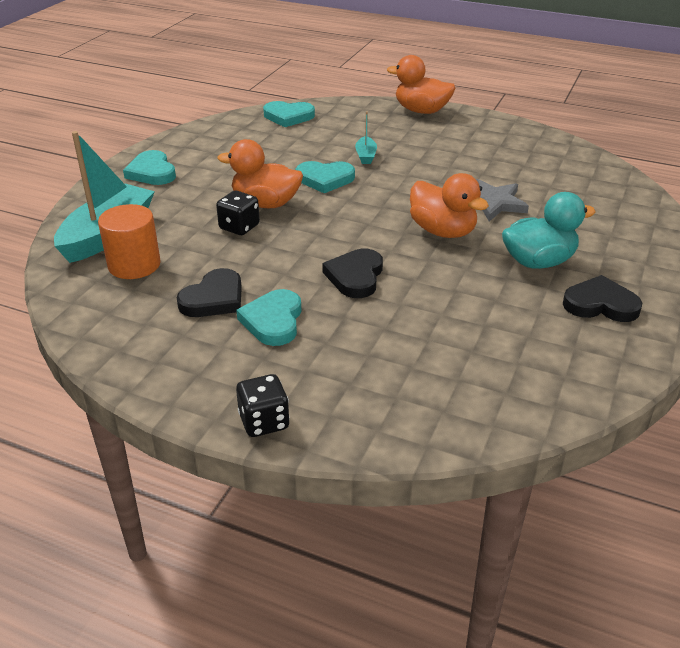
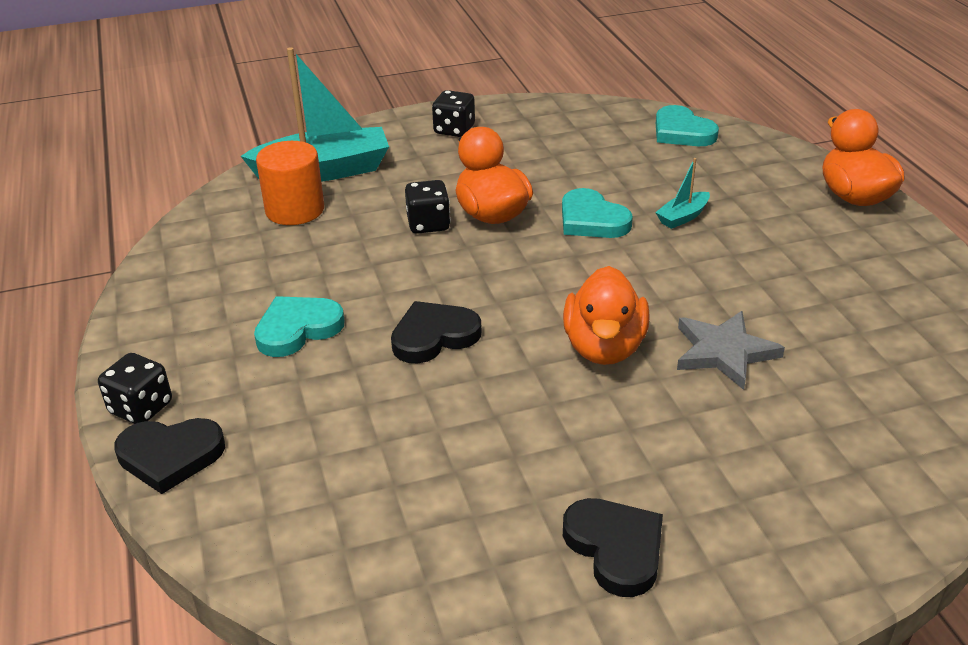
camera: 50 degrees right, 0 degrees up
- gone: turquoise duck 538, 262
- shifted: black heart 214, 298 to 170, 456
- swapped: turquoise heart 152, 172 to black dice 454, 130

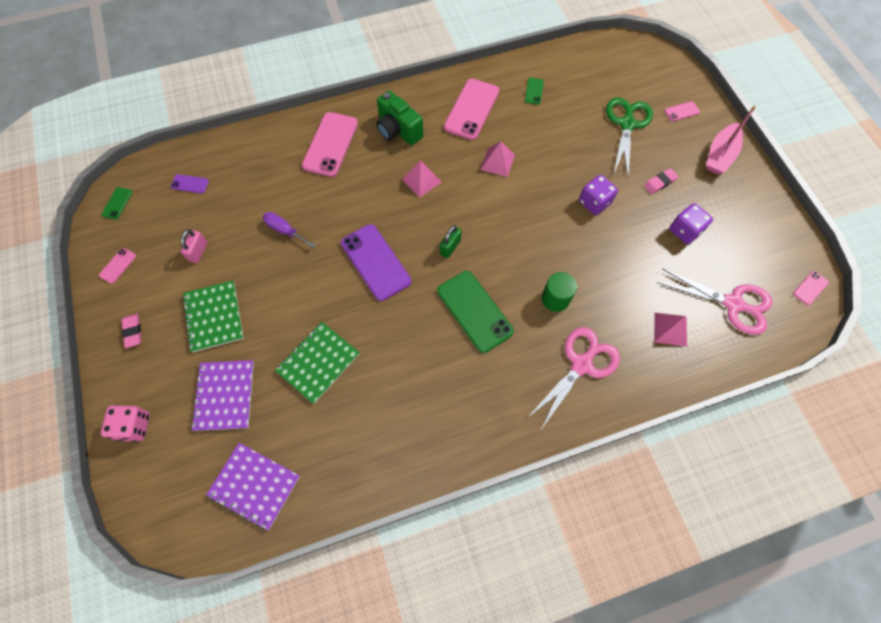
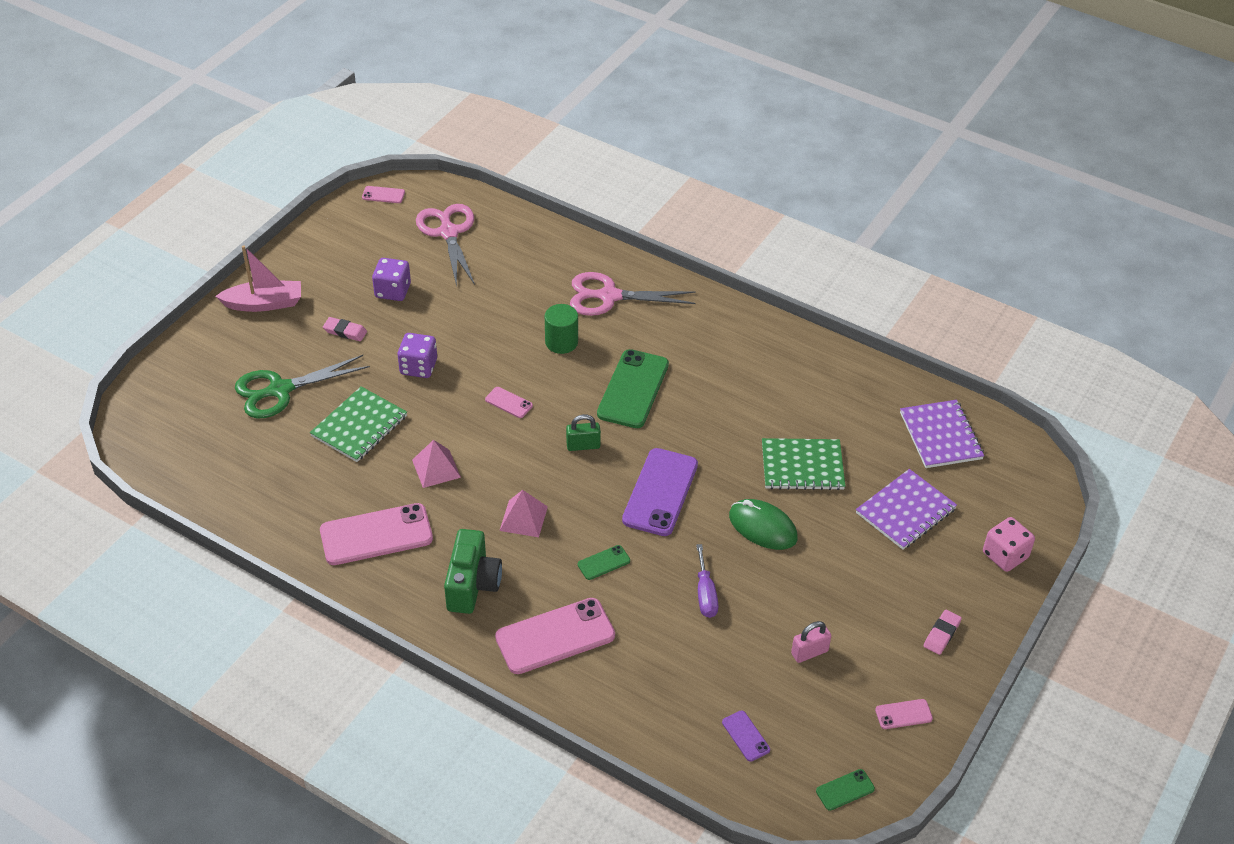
camera: 130 degrees left, 20 degrees down
- gone: pink pyramid 670, 329
- new: green mouse 762, 527
- shifted: green notebook 214, 317 to 359, 426
- shifted: green phone 534, 91 to 604, 563
- shifted: pink phone 681, 111 to 508, 403

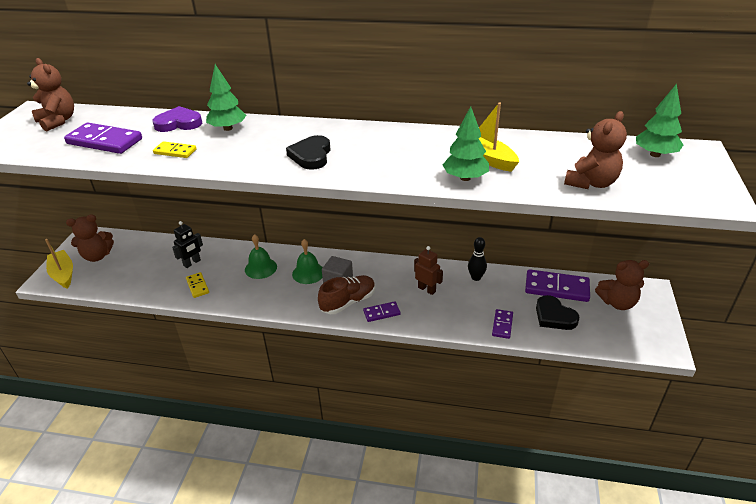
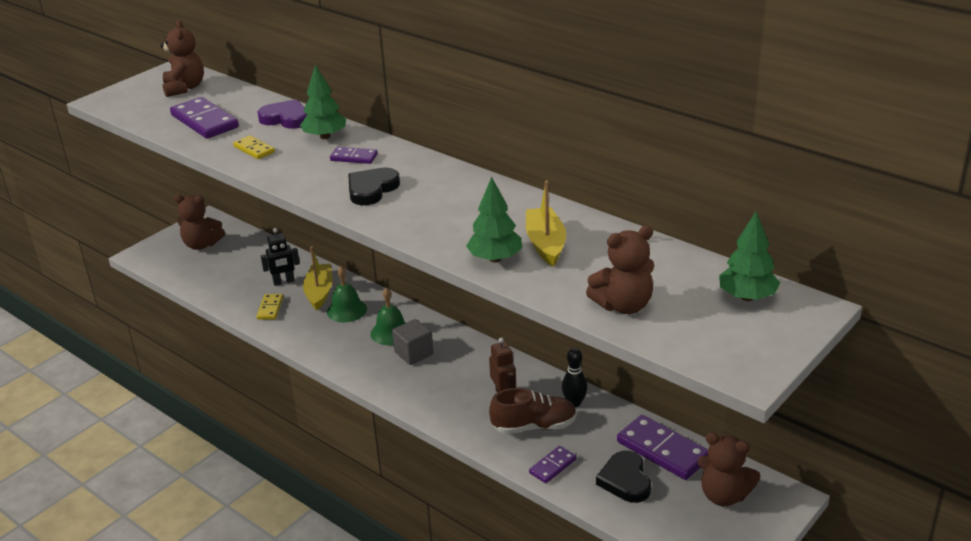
camera: 30 degrees right, 5 degrees down
- shifted: yellow boat 63, 274 to 319, 292
- shifted: brown shoe 348, 302 to 534, 426
- shifted: purple domino 381, 313 to 354, 157

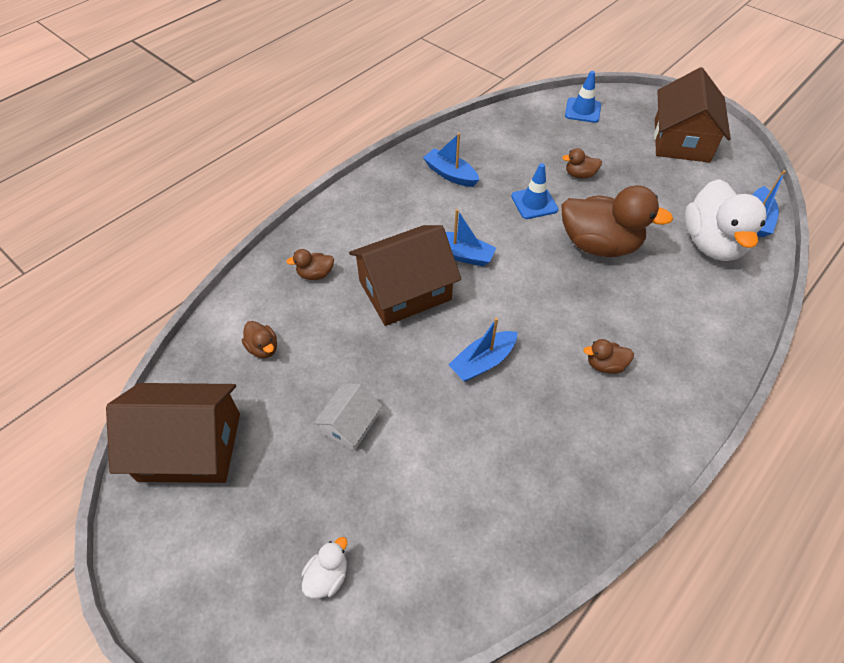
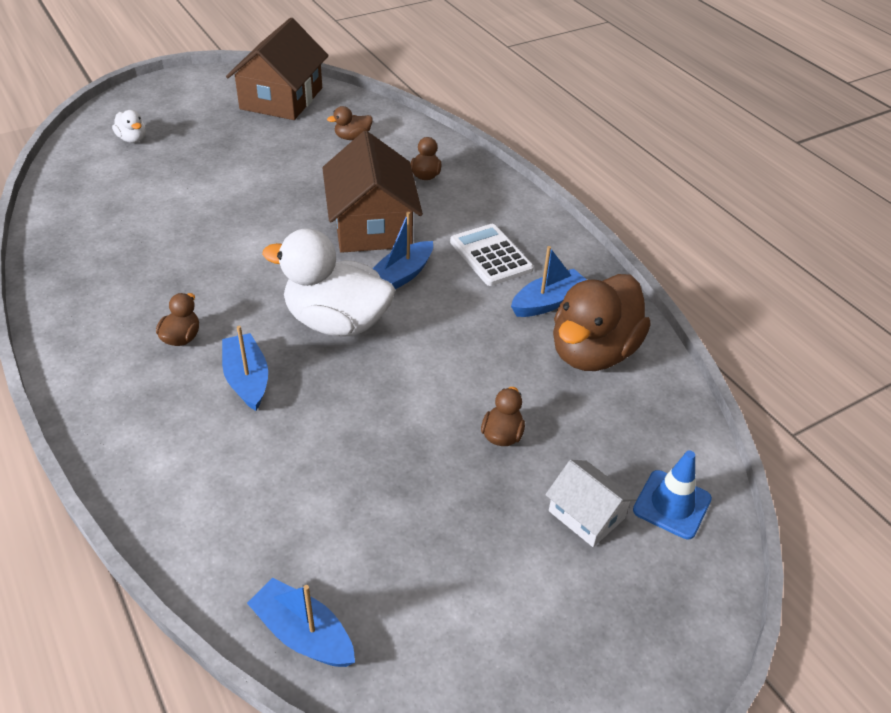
camera: 105 degrees right, 10 degrees down
- gone: blue traffic cone 534, 203
- gone: brown house 681, 140
- new: white calculator 490, 256
- shifted: white house 350, 424 to 586, 514
- shifted: blue boat 483, 362 to 247, 379
- shifted: brown duck 599, 245 to 593, 352
- shifted: white duck 711, 243 to 337, 322

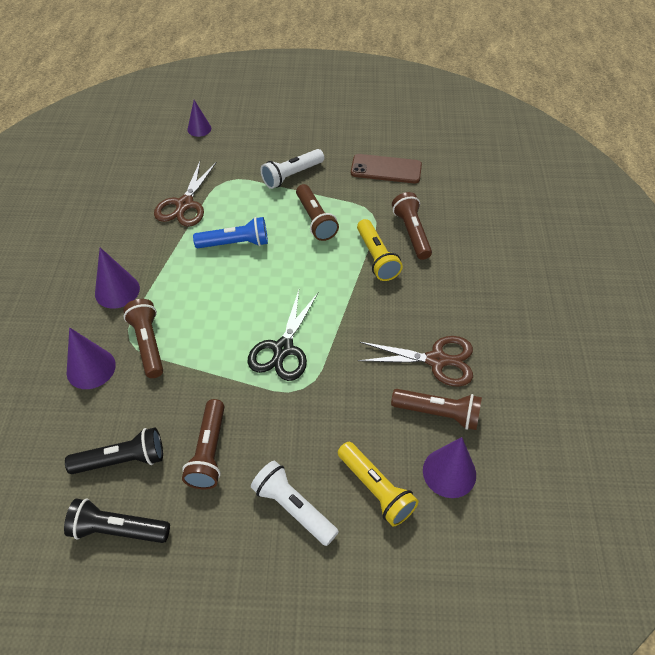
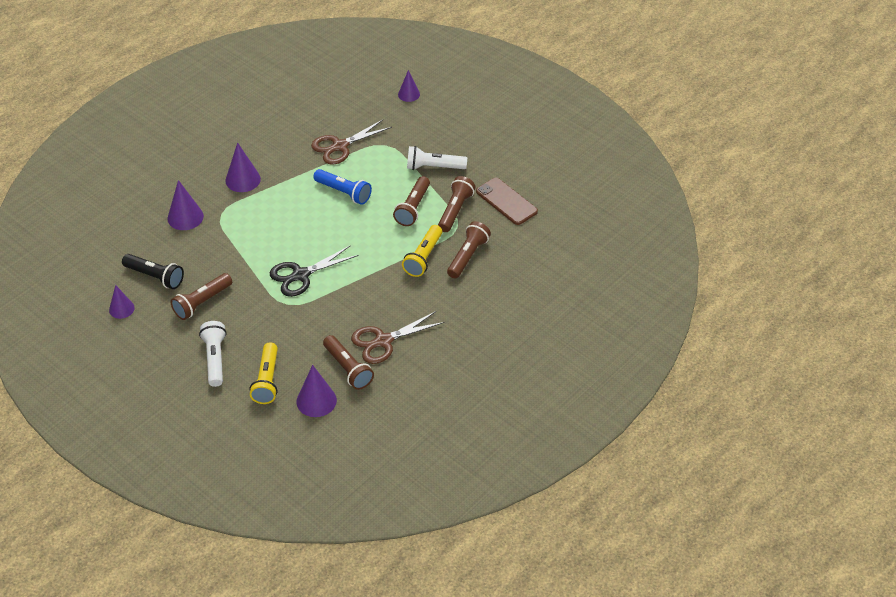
camera: 40 degrees right, 5 degrees down
- shifted: brown flashlight 148, 344 to 455, 210
- swapped: black flashlight 118, 529 to purple cone 121, 309
- rotated: brown scissors 436, 360 = 383, 341 105 degrees clockwise

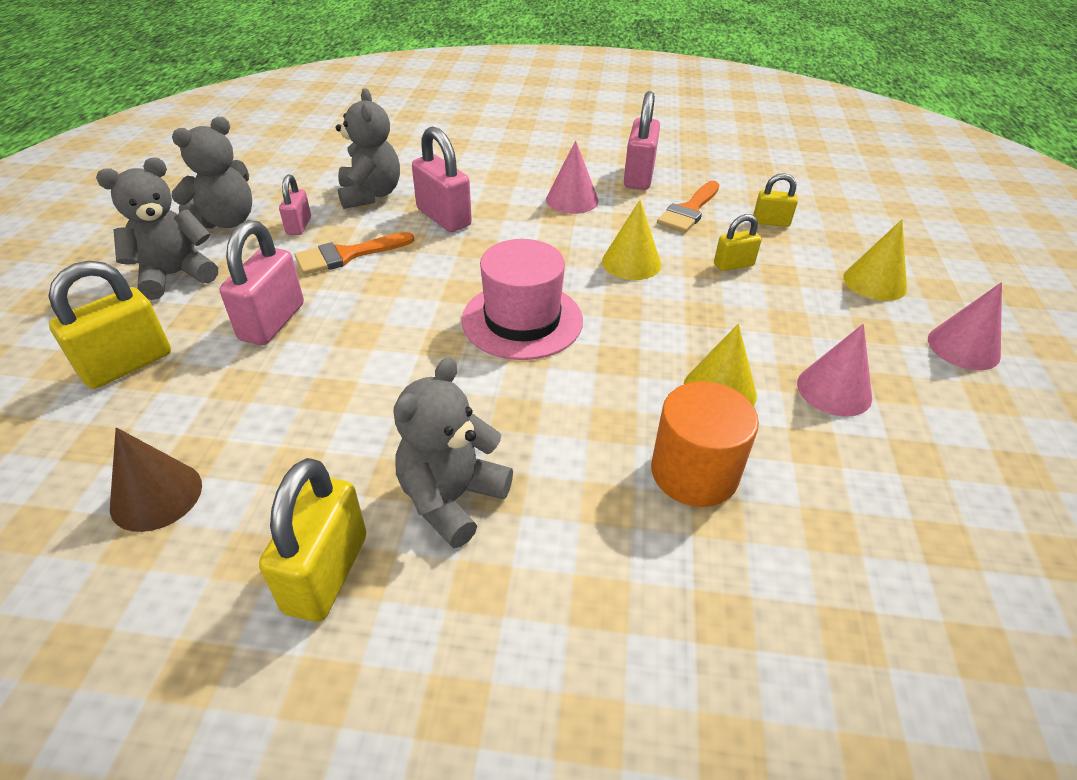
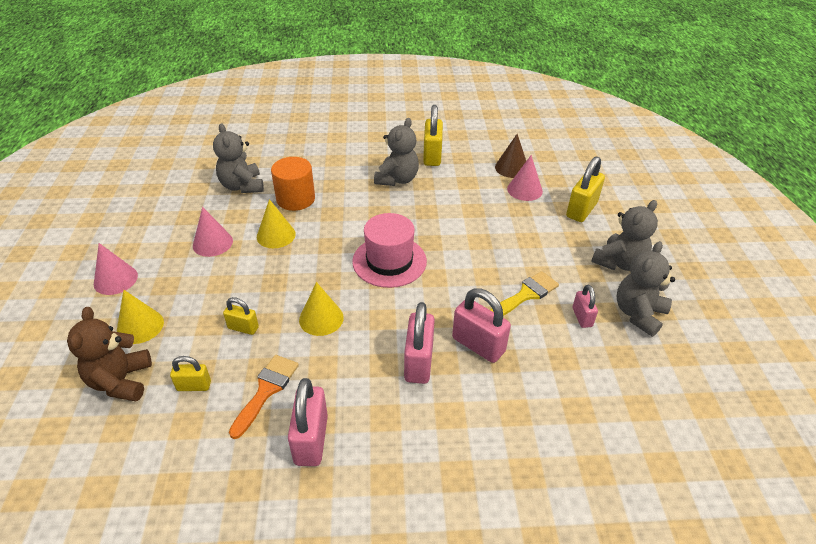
camera: 170 degrees right, 0 degrees up
- new: brown teddy bear 121, 381
- shifted: pink padlock 272, 322 to 418, 362
- shifted: grey teddy bear 370, 195 to 242, 186
- shifted: pink cone 572, 200 to 524, 190
- repainted: orange brush 347, 255 to yellow brush 526, 295
- rotated: yellow padlock 733, 265 = 243, 328 45 degrees clockwise

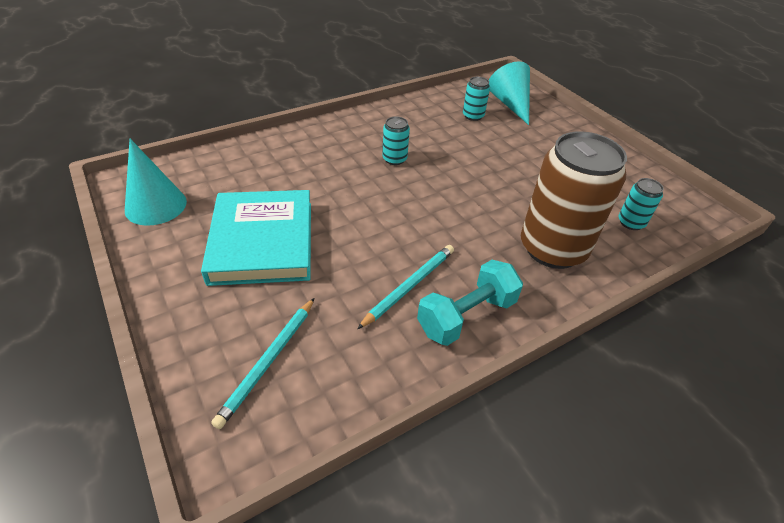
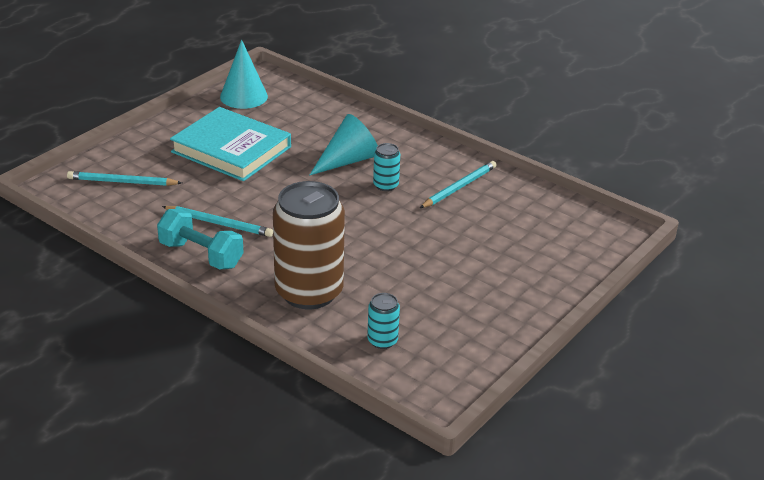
camera: 70 degrees right, 10 degrees down
- gone: turquoise can 473, 116
- new: turquoise pencil 459, 187
- shifted: turquoise cone 510, 104 to 348, 160
- rotated: turquoise book 262, 241 = 231, 149 60 degrees clockwise

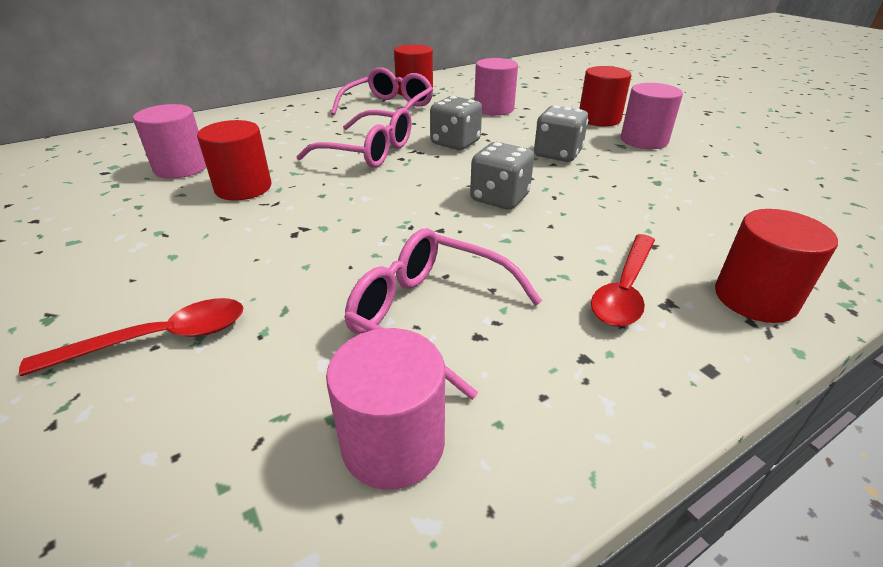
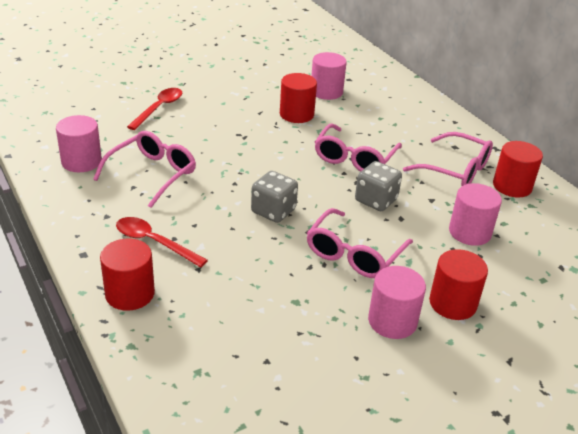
camera: 90 degrees right, 0 degrees up
- swapped: grey dice 557, 154 to pink glasses 354, 254
- rotated: red spoon 159, 339 = 159, 108 135 degrees counterclockwise

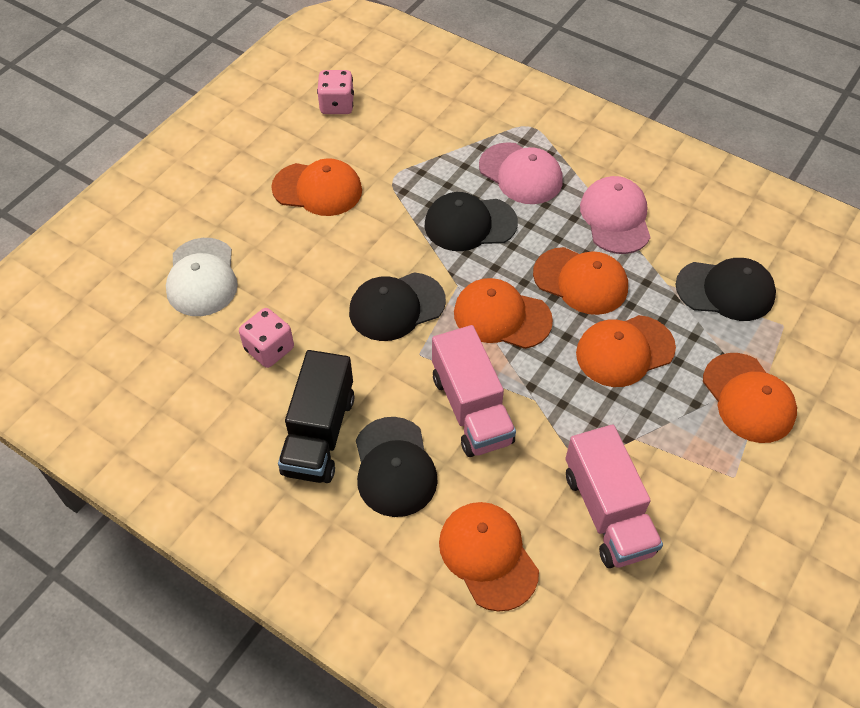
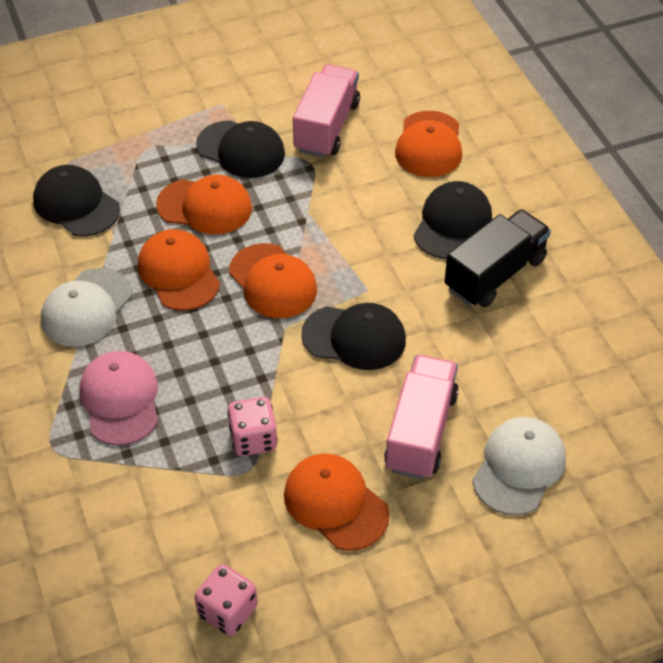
camera: 145 degrees left, 5 degrees down
- gone: orange cap 748, 398
- shifted: pink dice 269, 349 to 253, 439
- shifted: black cap 470, 224 to 241, 150
- shifted: pink truck 471, 409 to 420, 431
- repainted: pink cap 615, 218 to white cap 86, 308

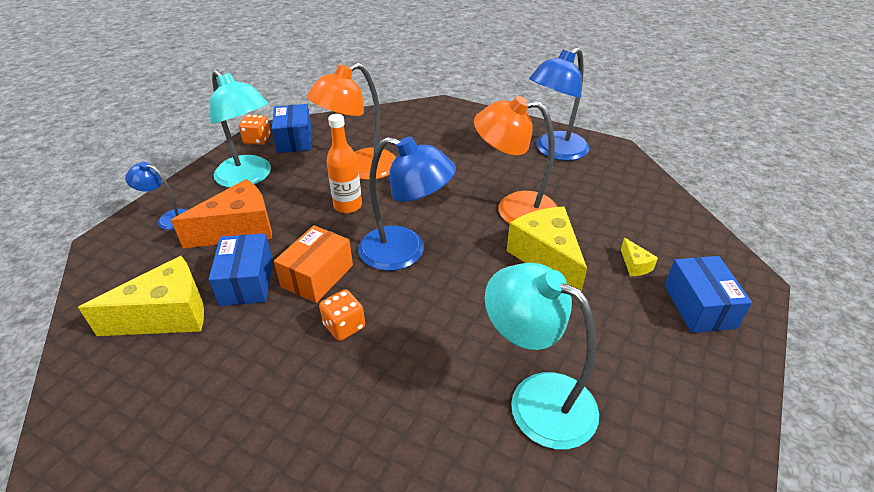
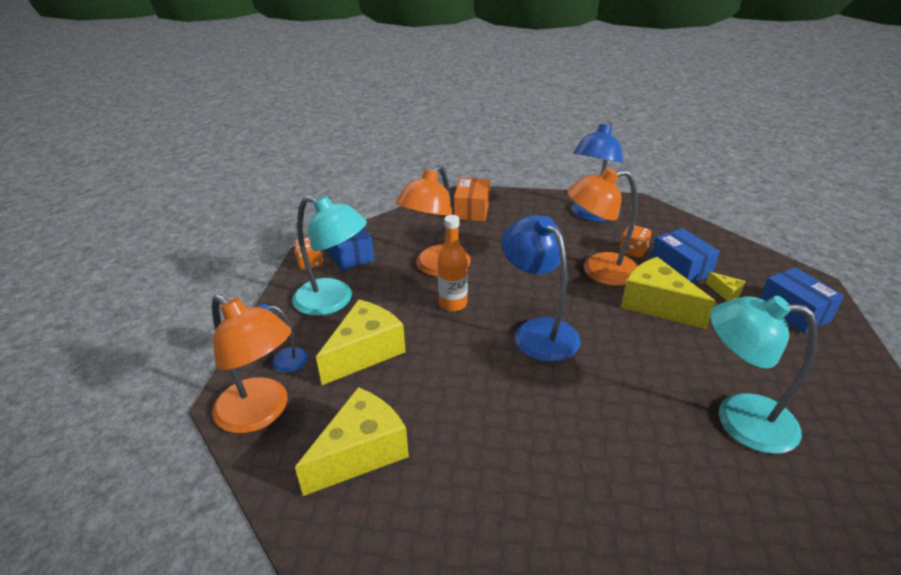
camera: 20 degrees left, 5 degrees down
- new: orange lamp 261, 413
- shifted: blue box 246, 282 to 680, 268
- shifted: orange box 317, 276 to 472, 210
- shifted: orange dice 344, 326 to 633, 251
- repainted: orange cheese 239, 229 to yellow cheese 365, 352
- rotated: blue lamp 405, 252 = 538, 331 120 degrees counterclockwise

